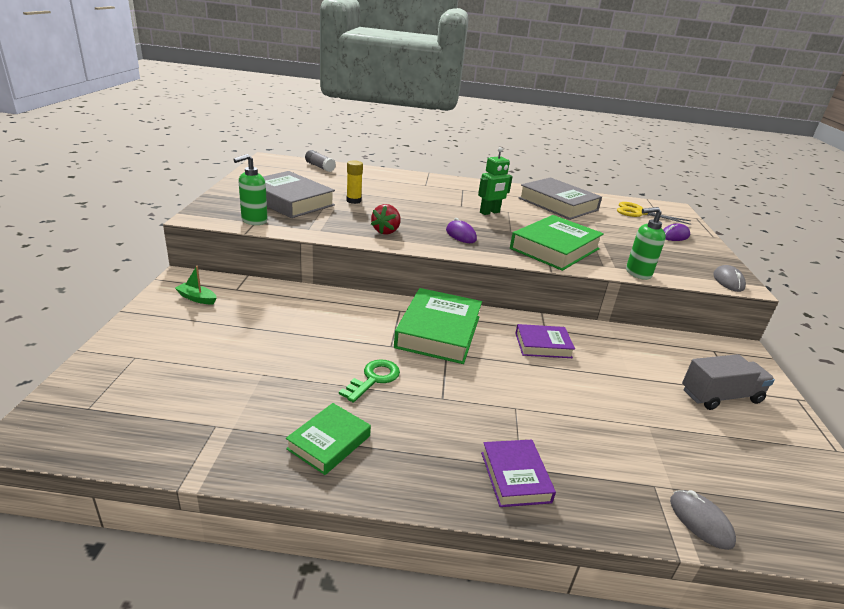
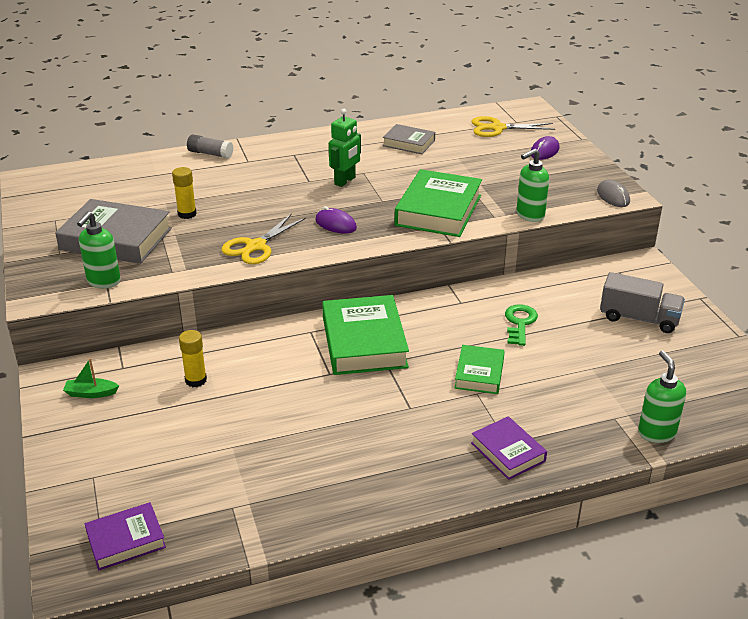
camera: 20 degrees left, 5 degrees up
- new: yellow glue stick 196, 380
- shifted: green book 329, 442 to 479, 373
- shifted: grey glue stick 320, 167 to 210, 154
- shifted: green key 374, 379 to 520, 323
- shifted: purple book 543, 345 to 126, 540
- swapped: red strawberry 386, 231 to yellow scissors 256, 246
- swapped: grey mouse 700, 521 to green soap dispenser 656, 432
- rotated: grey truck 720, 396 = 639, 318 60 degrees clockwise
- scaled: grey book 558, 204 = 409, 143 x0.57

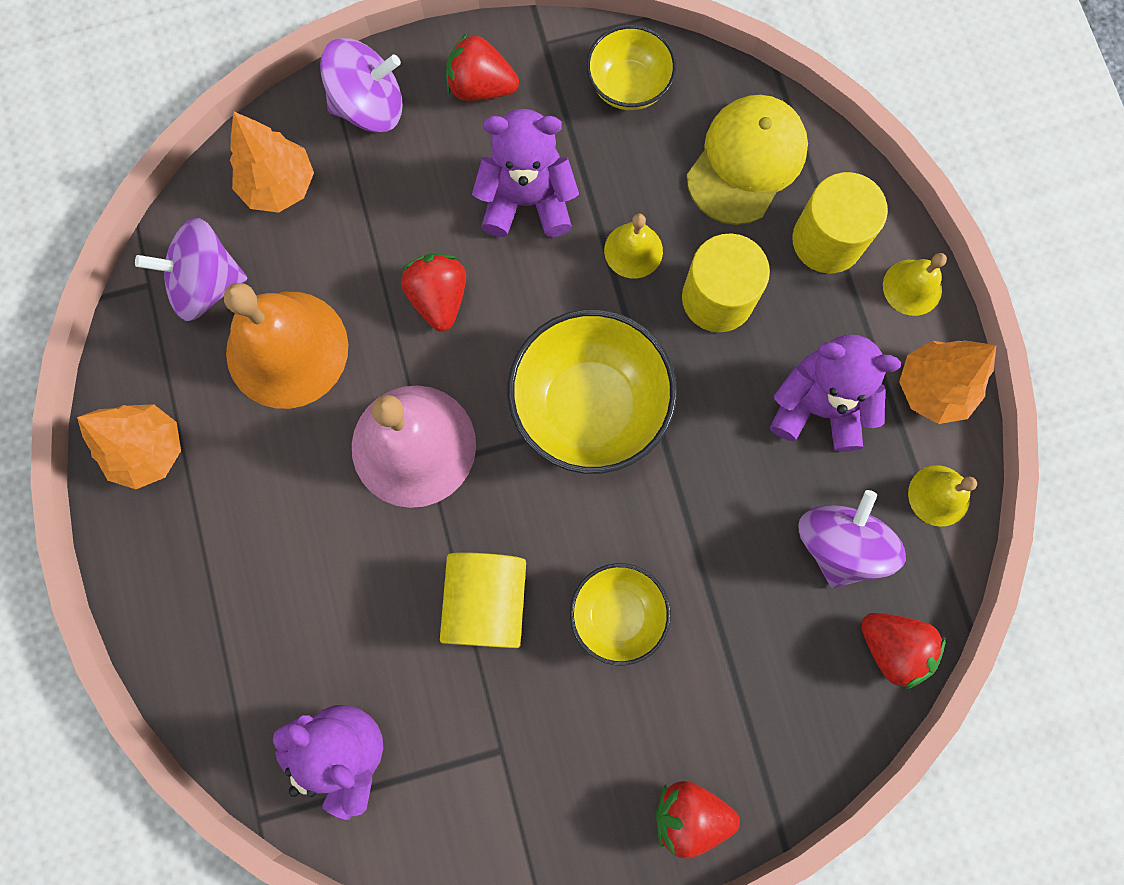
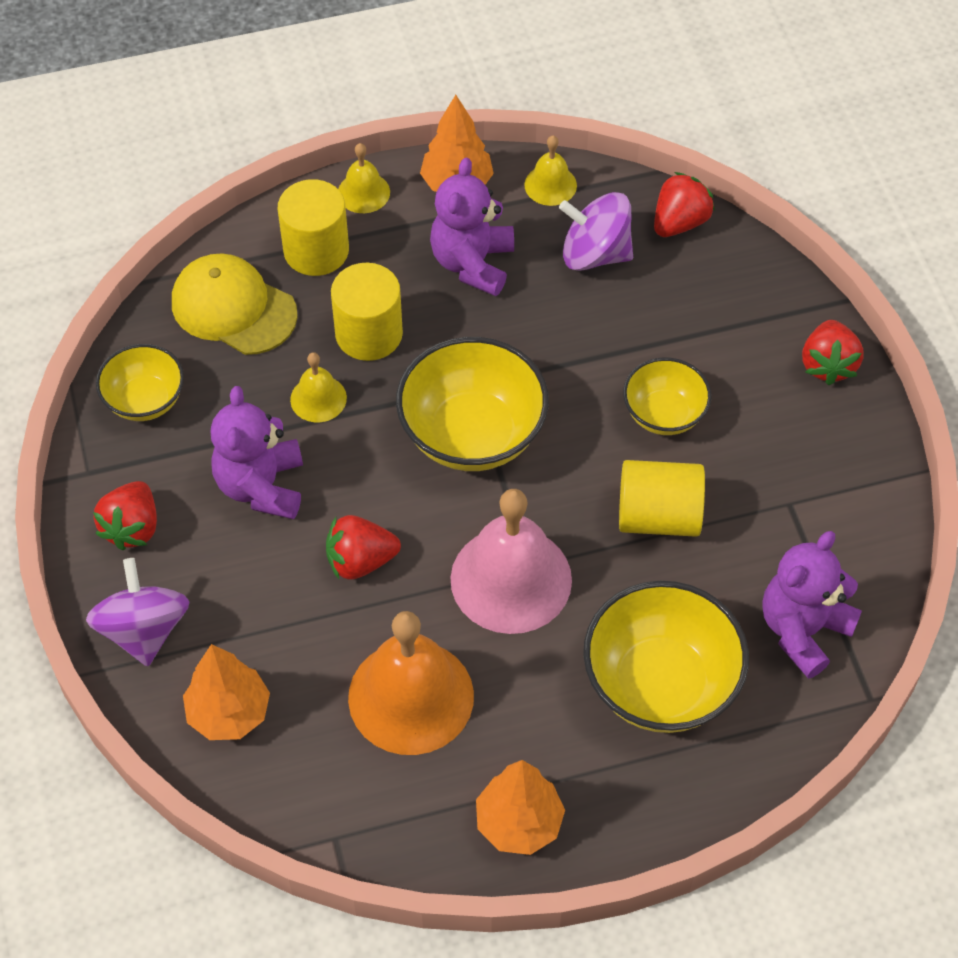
camera: 90 degrees left, 20 degrees down
- gone: purple spinning top 207, 284
- new: yellow bowl 660, 684

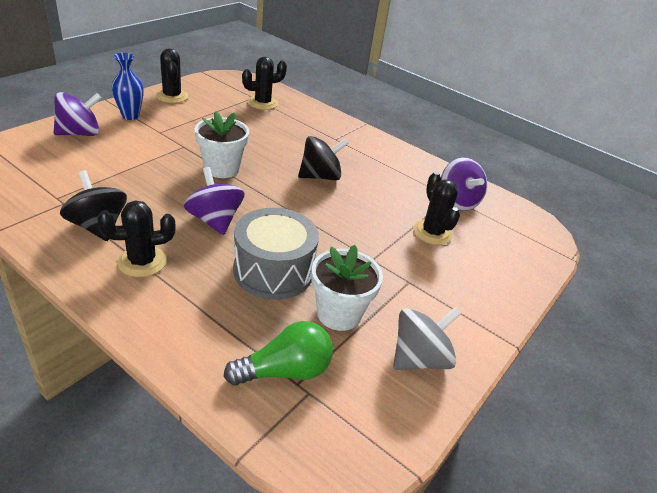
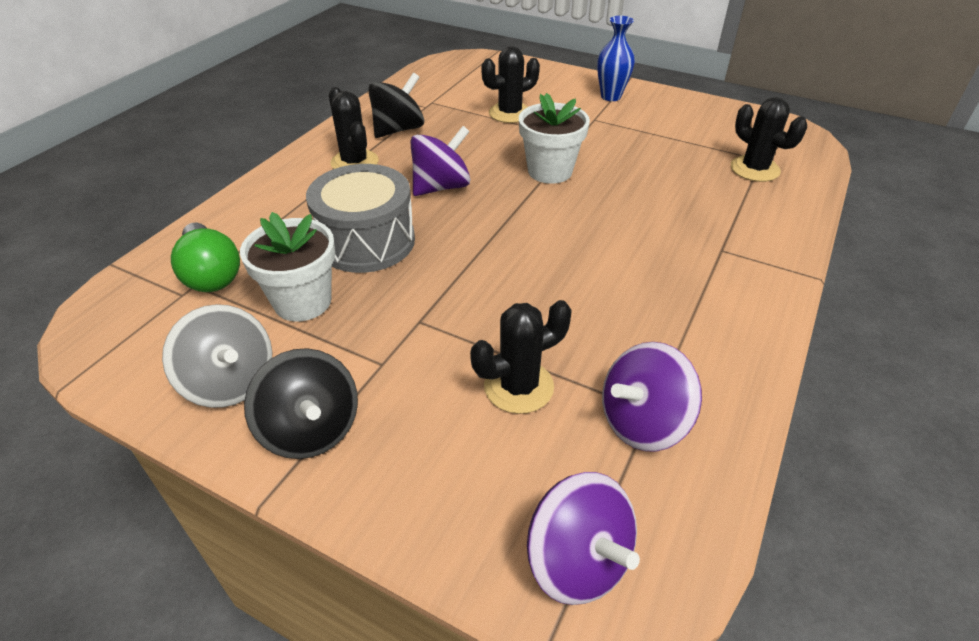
camera: 85 degrees right, 5 degrees up
- shifted: purple spinning top 80, 133 to 577, 561
- shifted: black cactus 172, 96 to 510, 113
- shifted: black spinning top 320, 176 to 311, 429

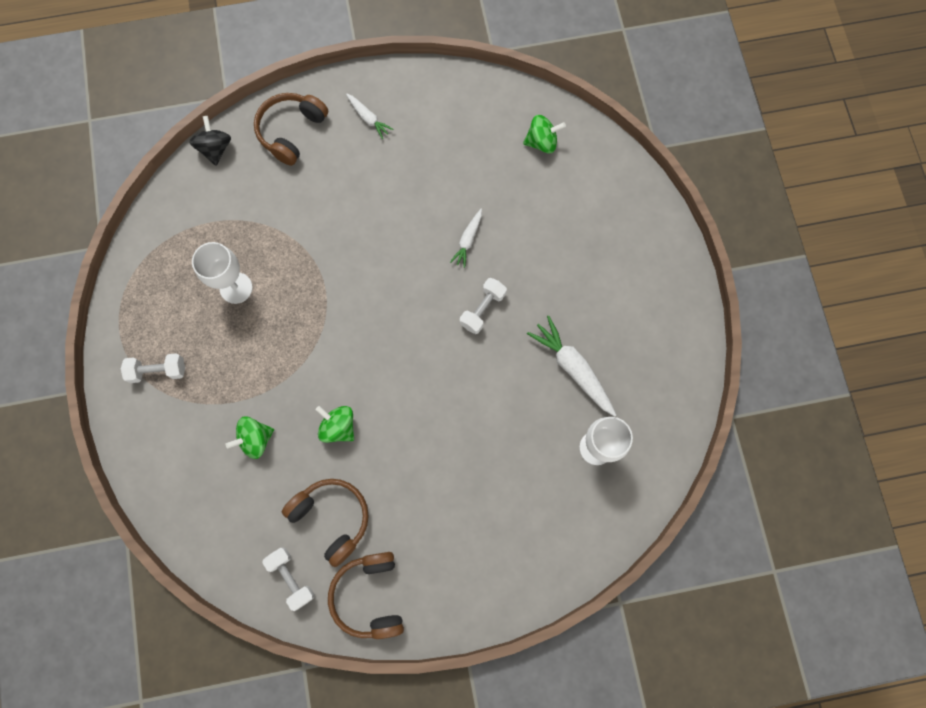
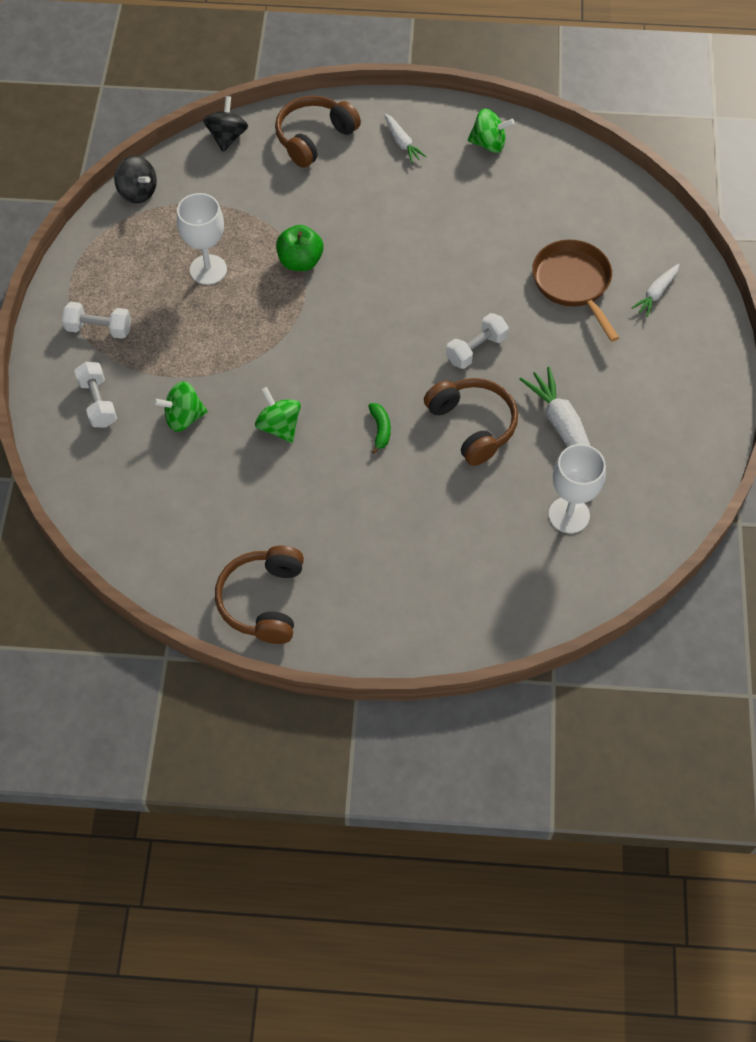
camera: 15 degrees right, 15 degrees down
- new: black spinning top 138, 192
- new: green apple 300, 261
- new: green banana 380, 429
- new: brown pan 573, 284
- shifted: white dumbbell 291, 578 to 98, 403
- shifted: brown headphones 332, 518 to 472, 425
- shifted: white carrot 468, 240 to 656, 293
- shifted: green spinning top 542, 142 to 488, 144

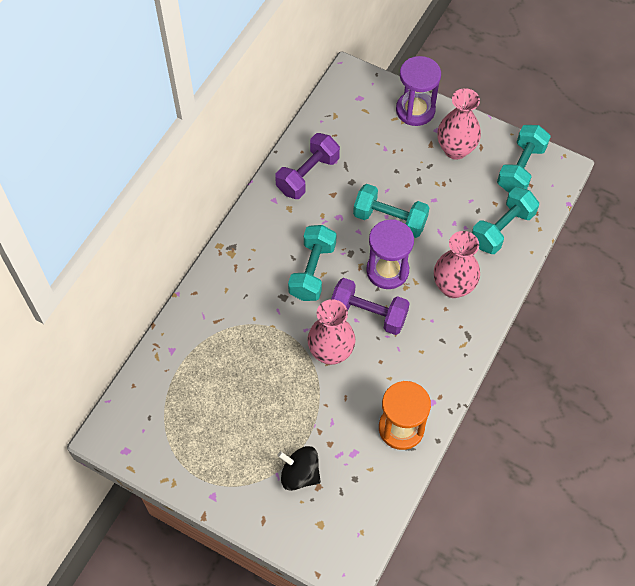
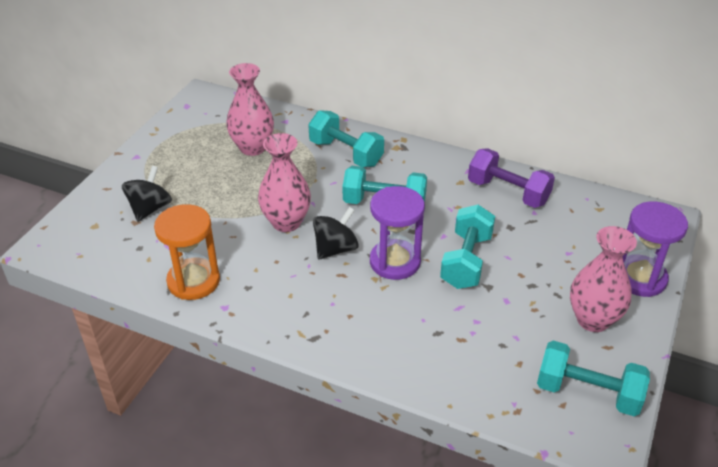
camera: 85 degrees right, 20 degrees down
- shifted: pink vase 453, 287 to 252, 147
- shifted: turquoise dumbbell 502, 229 to 346, 153
- swapped: purple dumbbell 368, 314 to black spinning top 335, 249

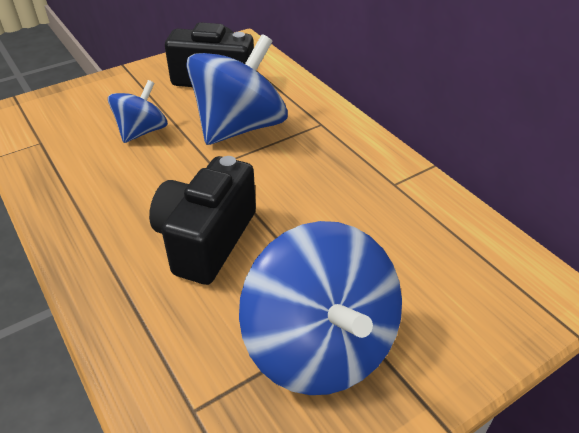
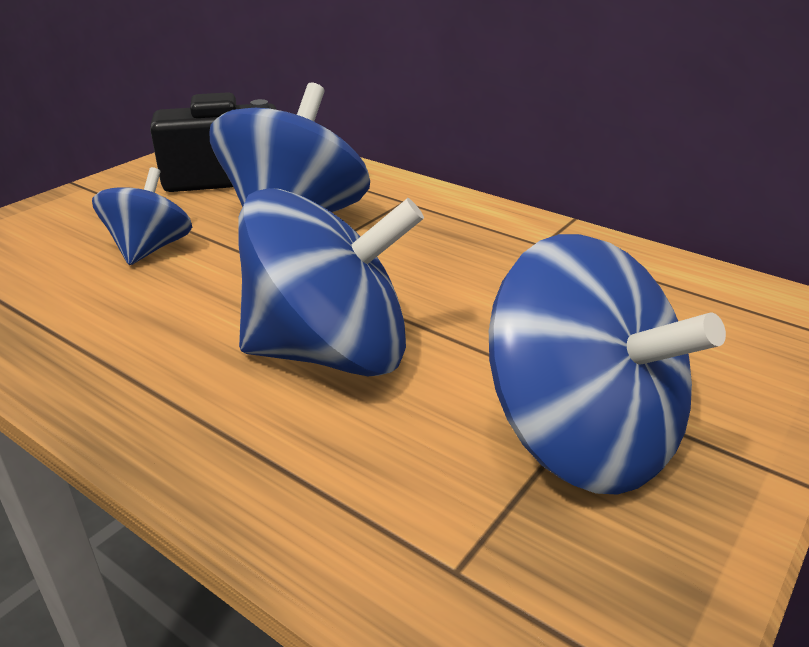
camera: 20 degrees left, 10 degrees down
- swapped: black camera 206, 239 to blue spinning top 331, 352

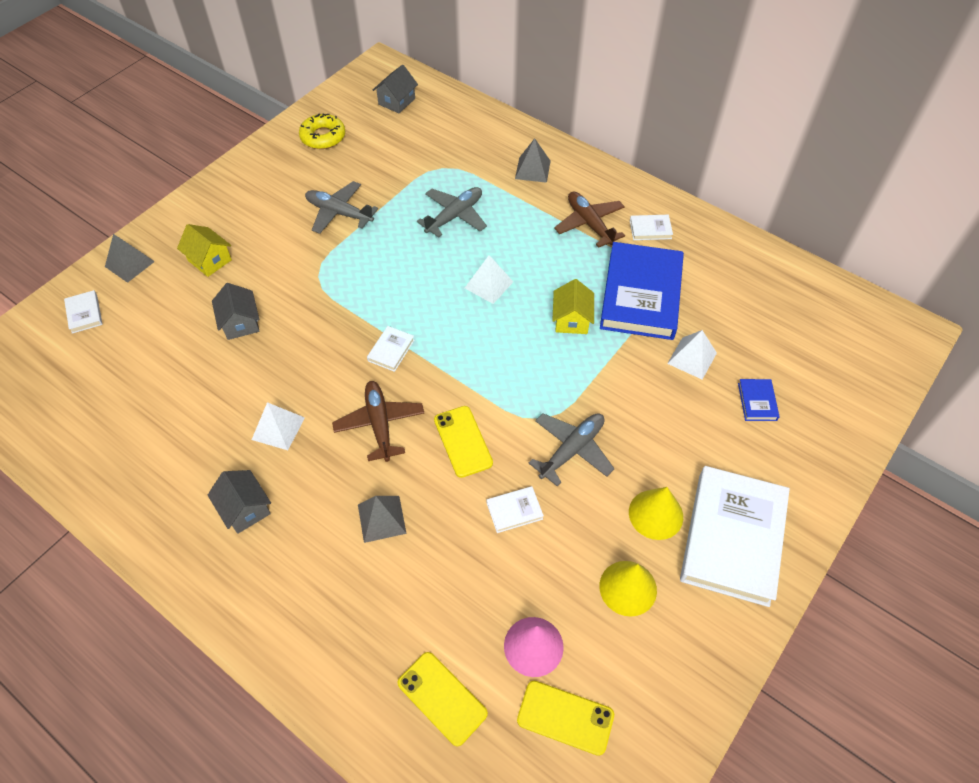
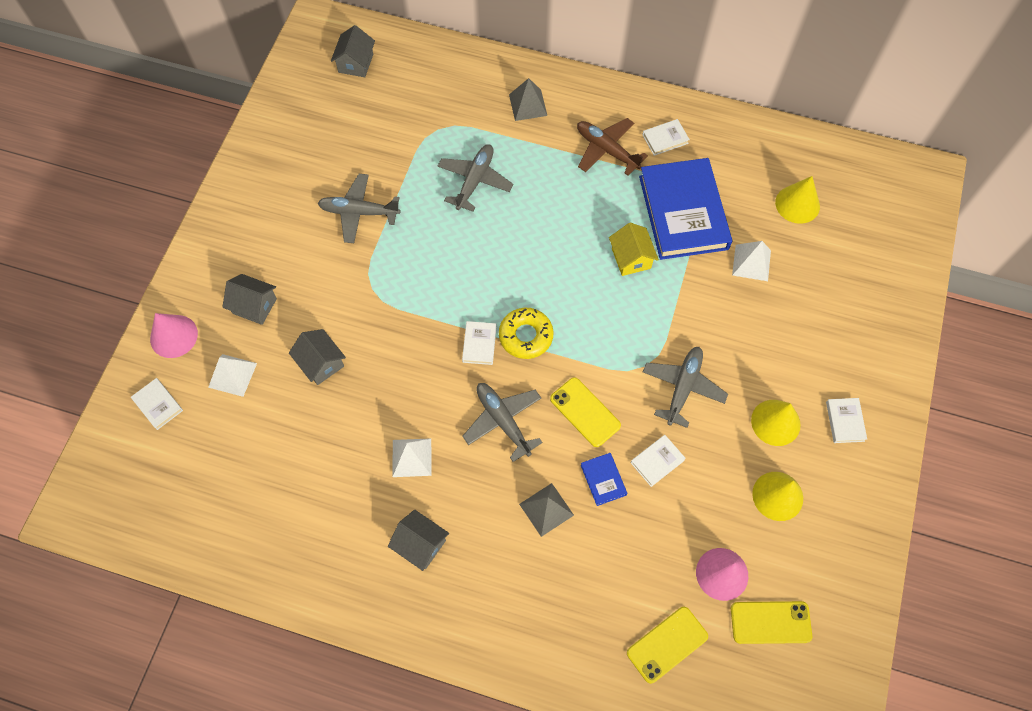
camera: 20 degrees left, 10 degrees up
- new: yellow cone 797, 204
- shifted: yellow donut 323, 137 to 526, 336
- shifted: white pyramid 489, 284 to 232, 375
- shifted: blue book 757, 402 to 603, 480
- swapped: grey pyramid 129, 264 to pink cone 174, 336
- repainted: yellow house 209, 260 to grey house 254, 306
- repainted: brown plane 379, 424 to grey plane 503, 421
- rotated: yellow phone 442, 698 = 667, 644 60 degrees counterclockwise
- scaled: white book 732, 538 = 845, 421 x0.41

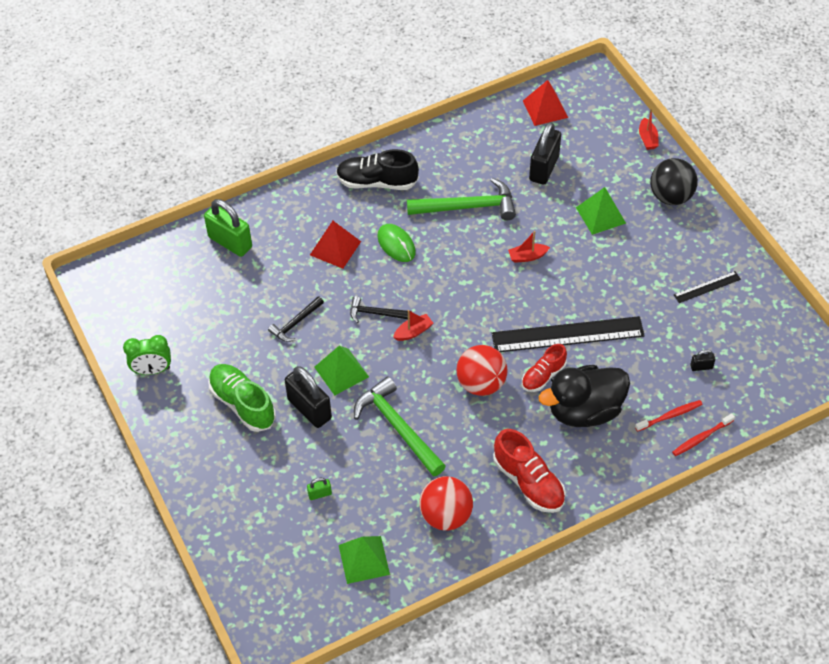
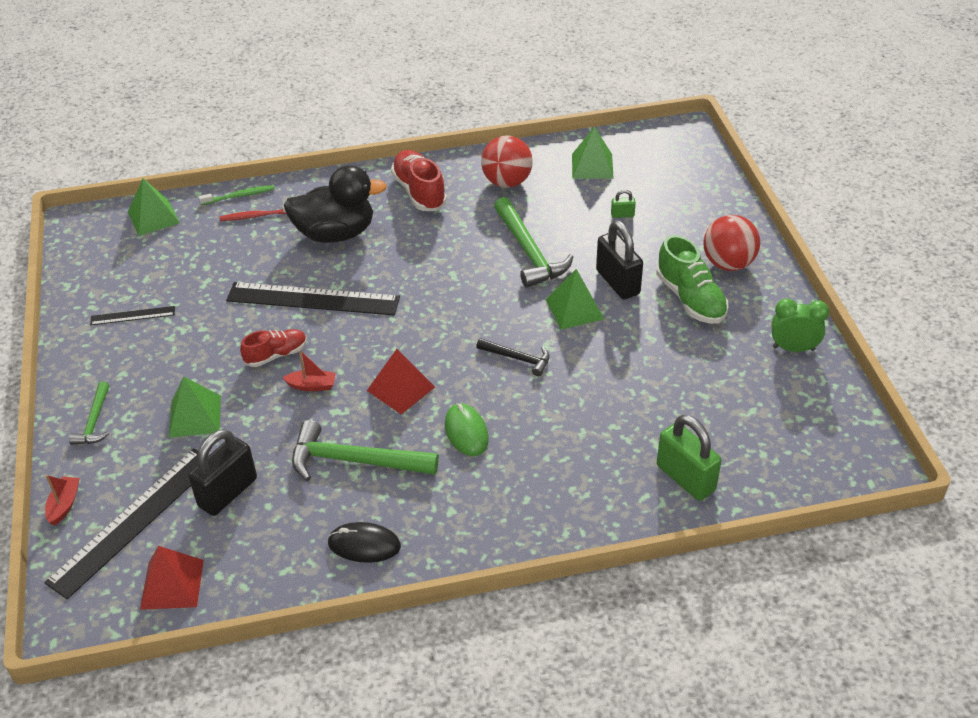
camera: 165 degrees left, 10 degrees down
- gone: black hammer 295, 323
- gone: black shoe 377, 182
- gone: red boat 413, 332
- gone: black padlock 701, 367
- new: black ruler 134, 520
- new: green pyramid 153, 217
- new: black mouse 364, 545
- shifted: red pyramid 335, 248 to 401, 388
- shifted: red ball 481, 383 to 728, 263
- shifted: red shoe 543, 376 to 276, 355
- swapped: black ball 670, 196 to green hammer 94, 421
- repainted: red toothbrush 701, 438 to green toothbrush 239, 196

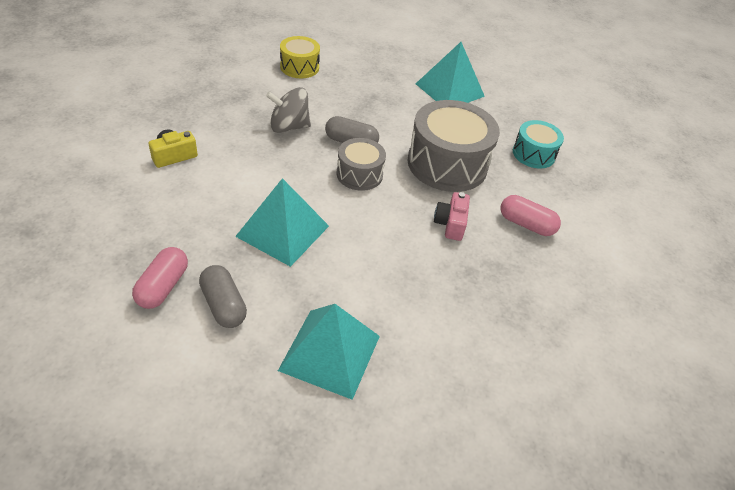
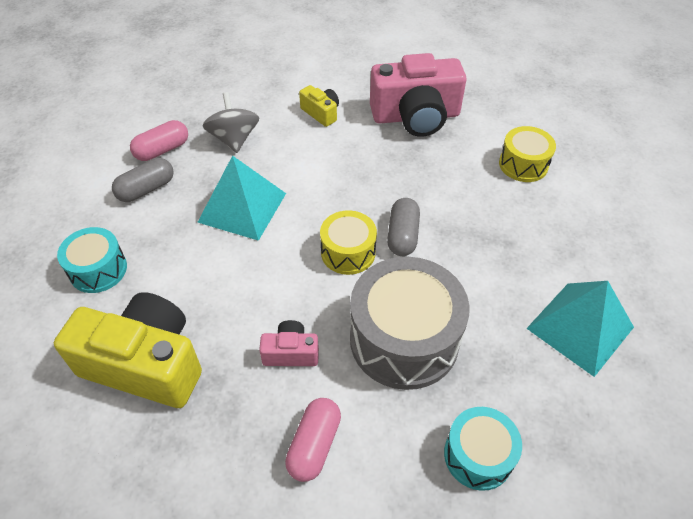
camera: 85 degrees right, 5 degrees up
- new: yellow camera 145, 364
- new: pink camera 415, 116
- shifted: grey spinning top 289, 127 to 234, 139
- swapped: turquoise pyramid 330, 353 to turquoise drum 98, 270
- repainted: grey drum 359, 174 to yellow drum 348, 252
- rotated: pink capsule 163, 286 = 162, 150 45 degrees counterclockwise

